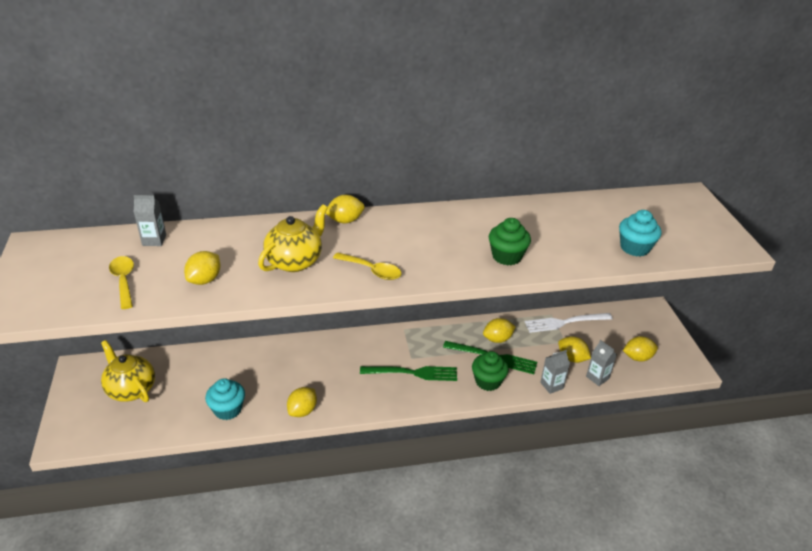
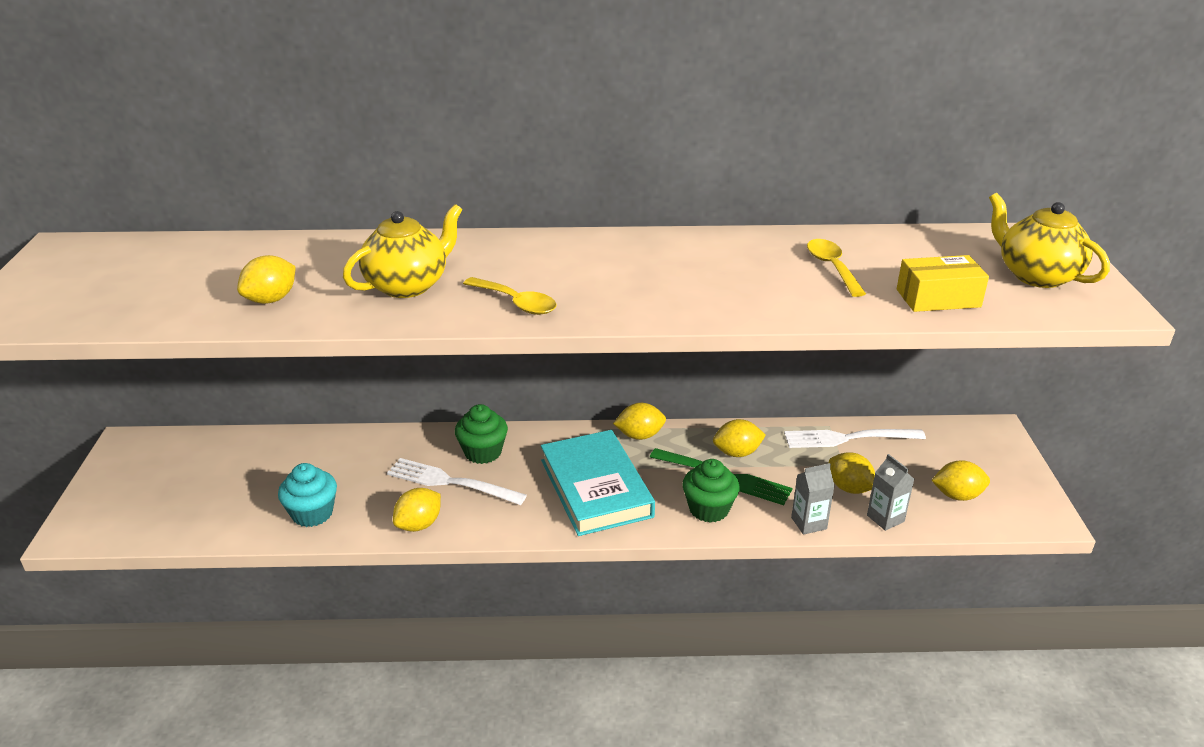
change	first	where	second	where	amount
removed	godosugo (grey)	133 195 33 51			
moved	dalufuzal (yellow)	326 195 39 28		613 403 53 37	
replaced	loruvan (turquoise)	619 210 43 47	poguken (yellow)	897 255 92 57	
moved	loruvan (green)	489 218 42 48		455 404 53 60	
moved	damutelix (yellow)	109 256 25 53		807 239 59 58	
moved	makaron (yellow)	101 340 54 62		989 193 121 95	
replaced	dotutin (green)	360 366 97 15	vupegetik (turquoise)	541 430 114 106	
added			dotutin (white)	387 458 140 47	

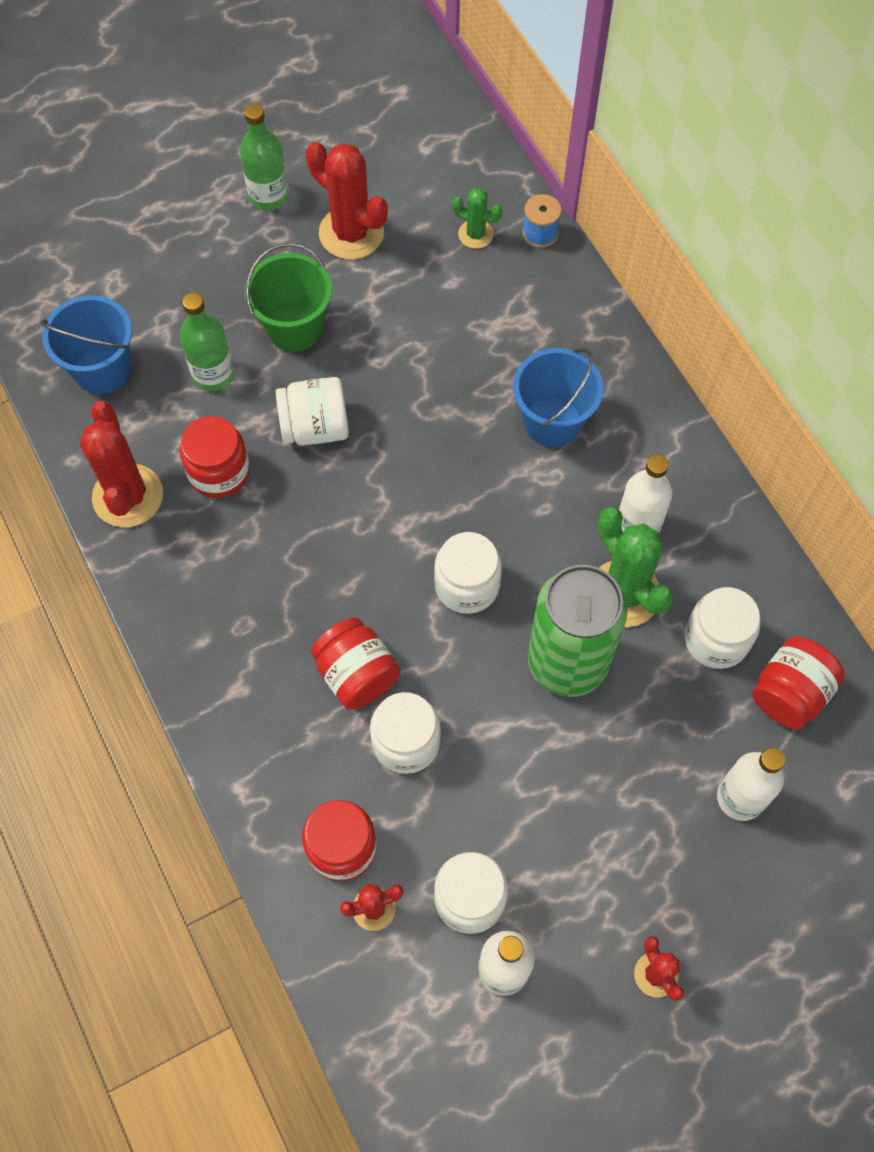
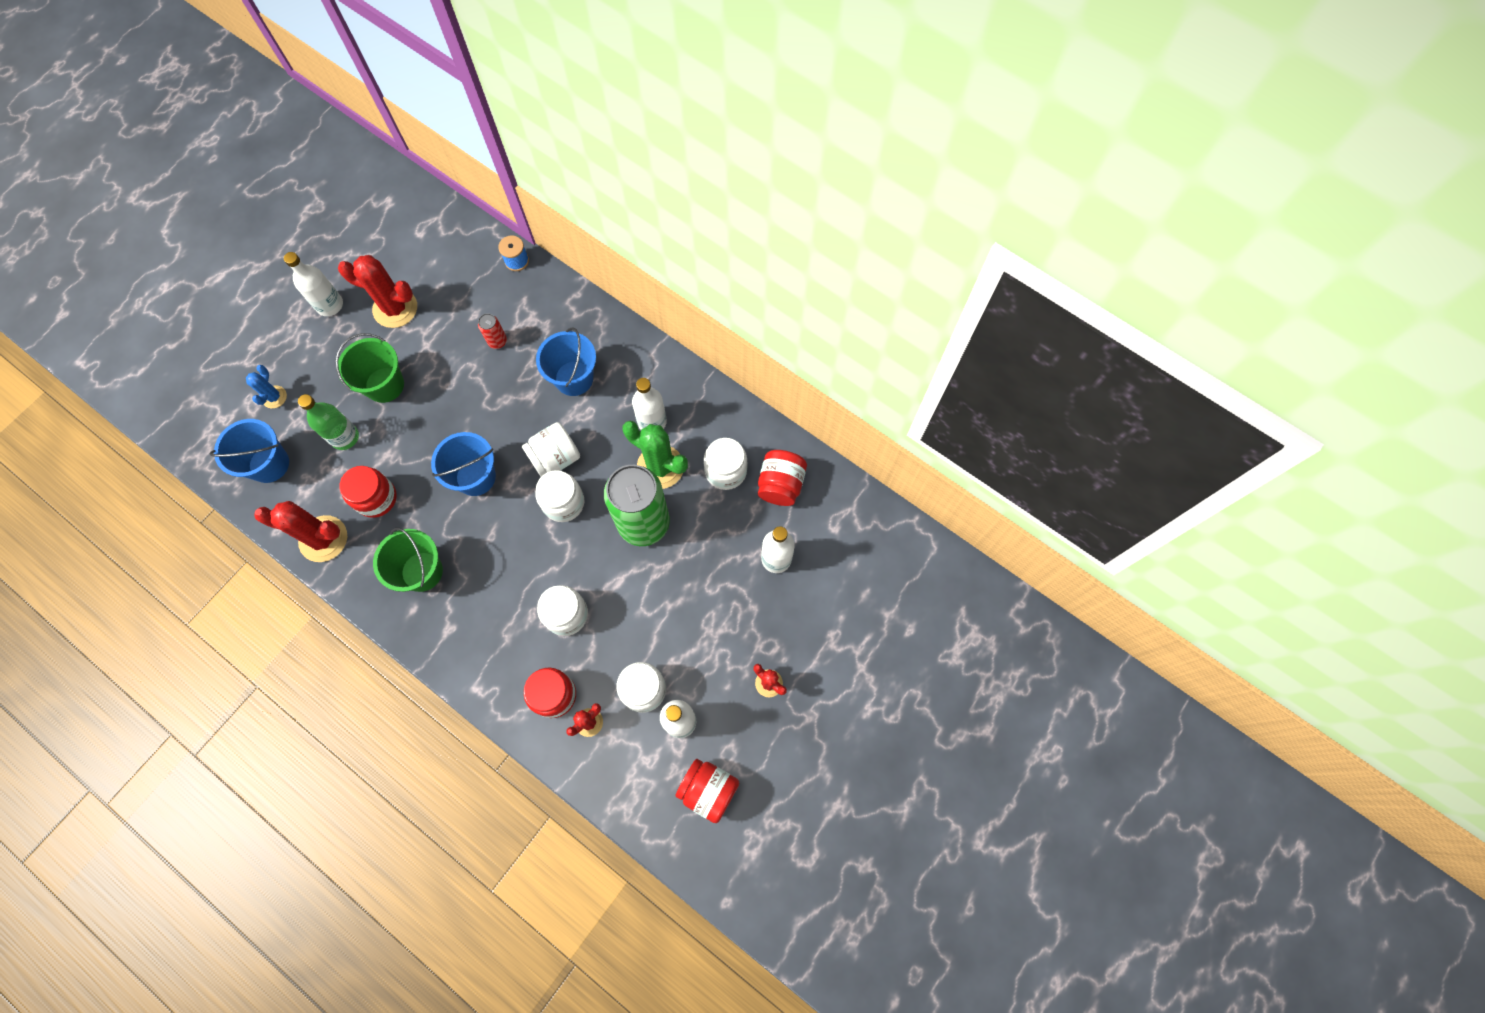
change	first	where	second	where	amount
recoloured	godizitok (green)	240 104 49 106	godizitok (white)	284 252 59 64	
removed	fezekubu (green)	452 188 50 61			
moved	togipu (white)	276 377 73 69		522 422 58 55	
turned	fezekubu (red)	80 401 83 126		254 501 93 61	45 degrees counterclockwise
moved	togipu (red)	311 617 90 93		675 759 64 64	
added			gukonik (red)	478 313 29 36	
added			fezekubu (blue)	246 365 41 43	
added			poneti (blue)	431 432 65 64	
added			poneti (green)	373 528 70 64	

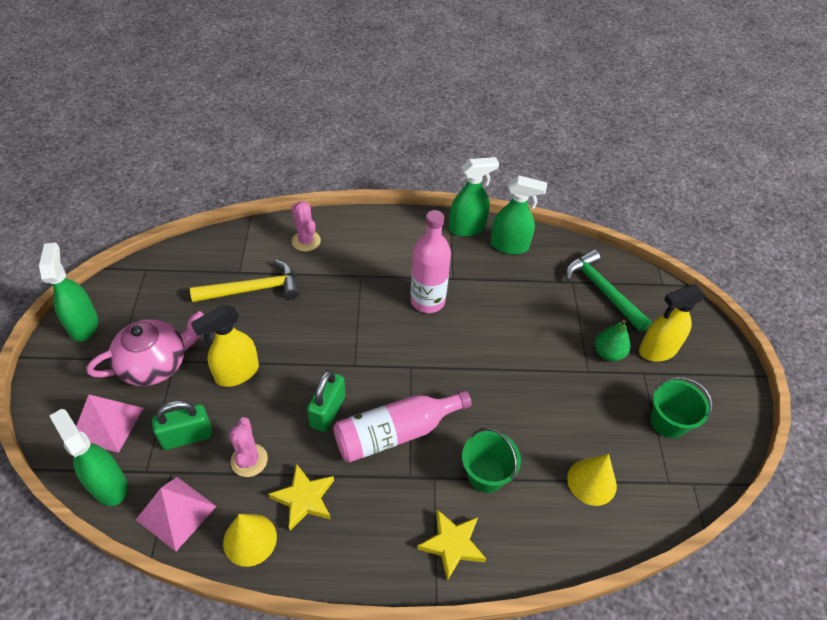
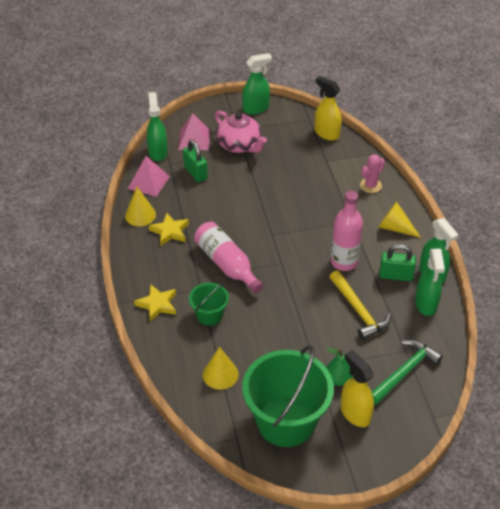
change	first	where	second	where	amount
moved	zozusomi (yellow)	190 260 109 42		330 270 61 70	
moved	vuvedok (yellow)	191 305 68 82		315 76 27 65	
moved	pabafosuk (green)	307 370 38 62		379 244 37 37	
resized	poneti (green)	651 377 61 61		242 345 92 102	x2.03
turned	vuvedok (green)	49 409 79 97		147 92 21 69	45 degrees counterclockwise
removed	fezekubu (pink)	229 417 39 60			
added			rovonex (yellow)	378 202 43 36	

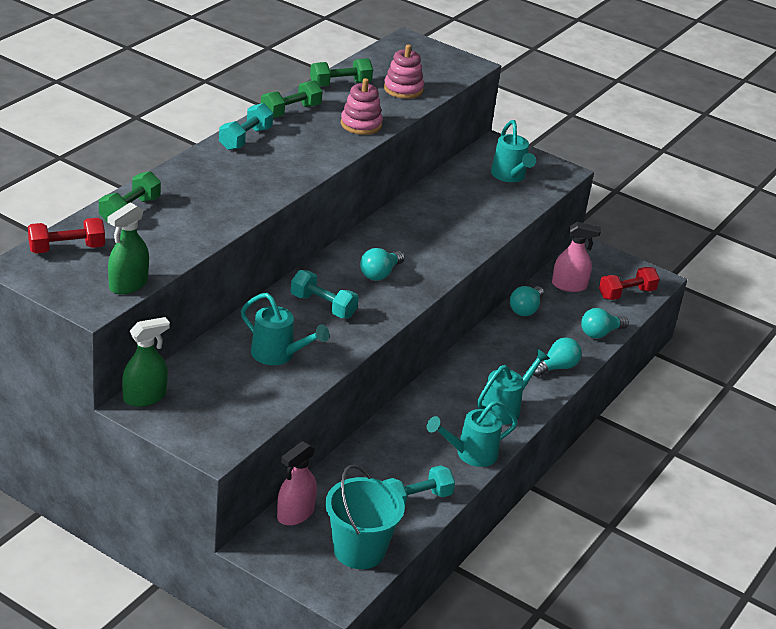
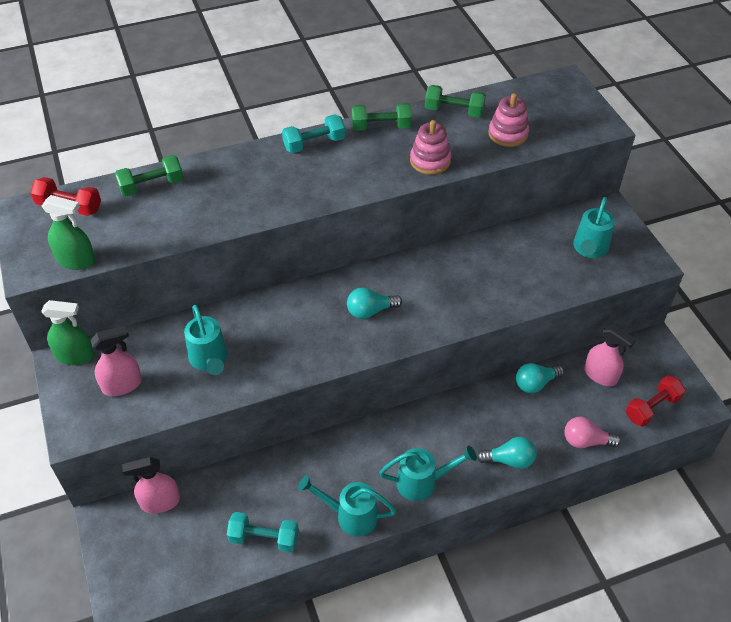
change	first	where	second	where	amount
turned	vuvedok (green)	108 202 41 93		42 195 53 75	150 degrees counterclockwise
turned	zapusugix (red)	599 267 61 33		626 375 59 52	45 degrees counterclockwise
removed	zapusugix (turquoise)	291 270 68 48			
recoloured	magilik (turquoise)	581 308 48 30	magilik (pink)	565 417 56 31	
removed	poneti (turquoise)	325 465 80 104			
added			vuvedok (pink)	91 326 51 70	

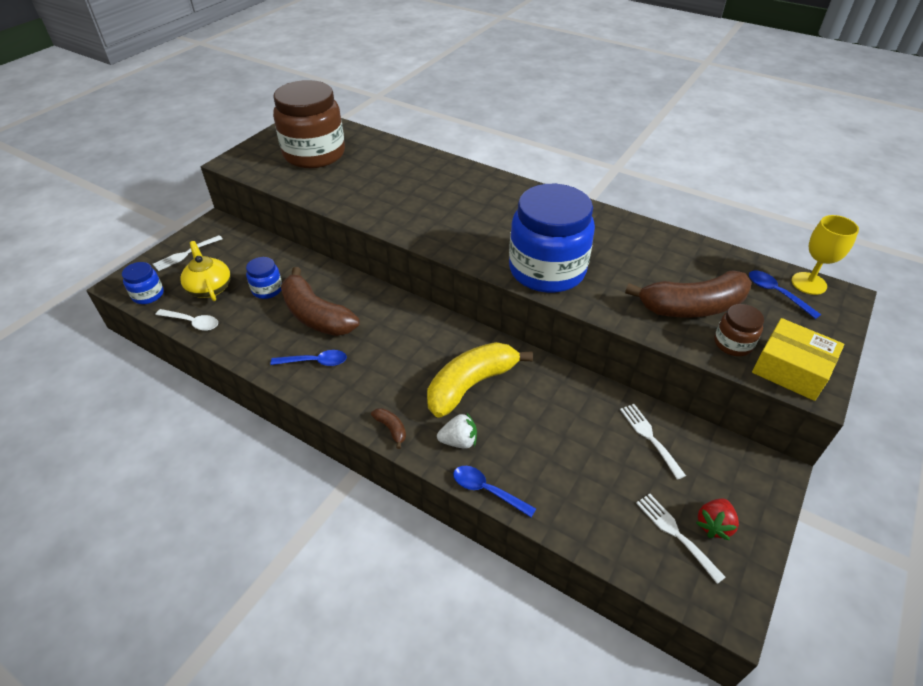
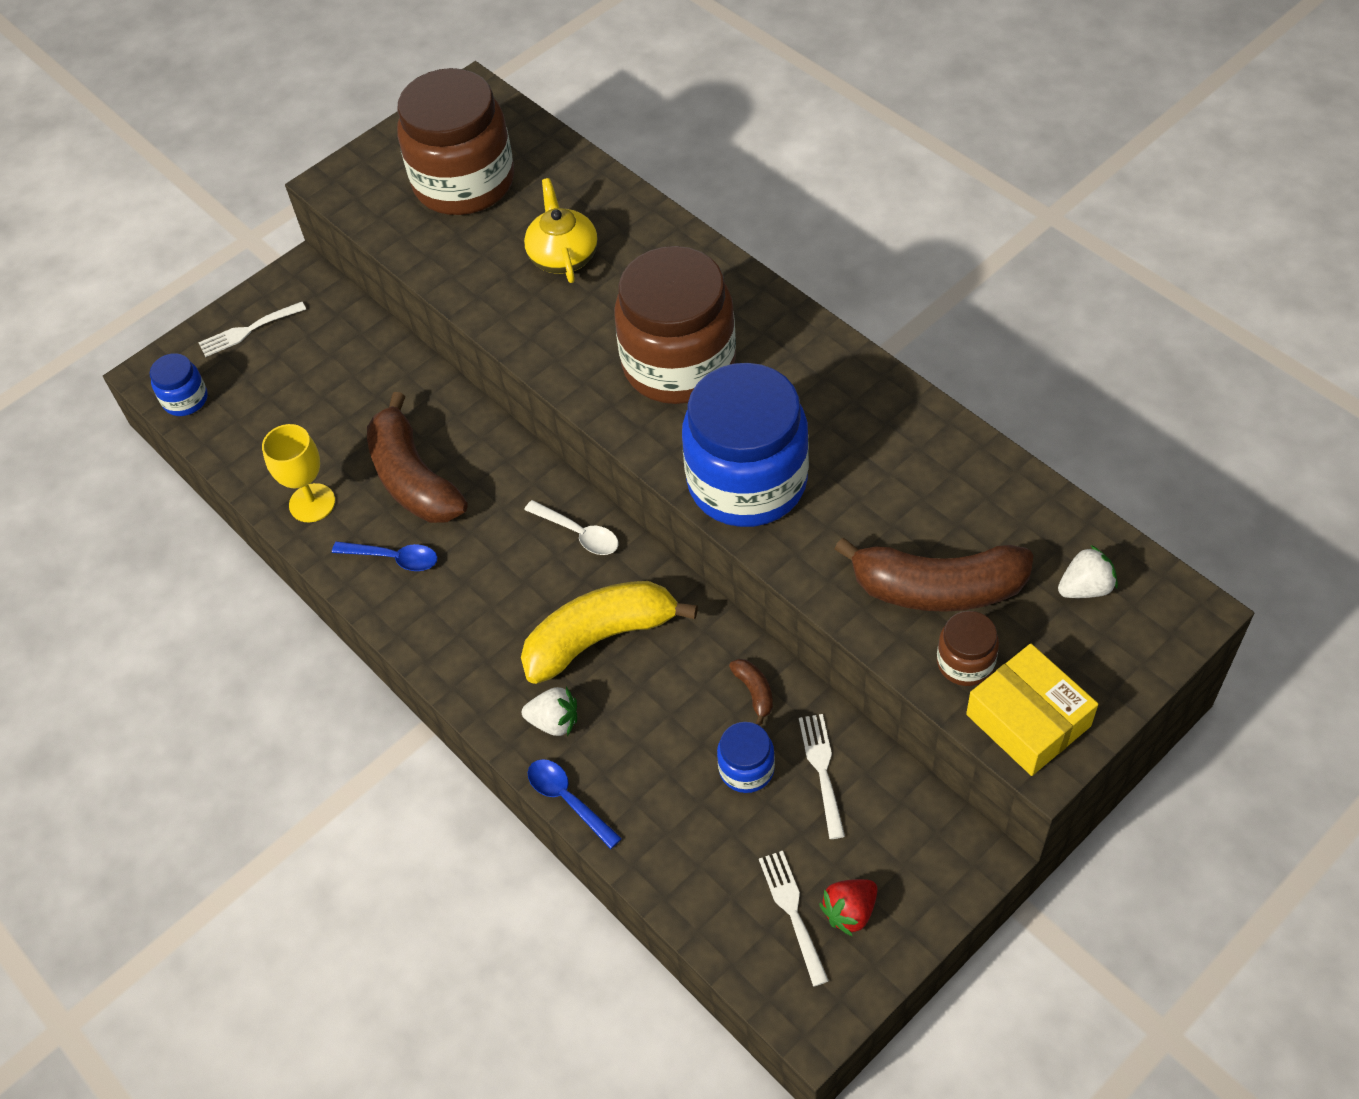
change	first	where	second	where	amount
moved	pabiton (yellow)	792 215 67 80		262 424 73 98	
moved	makaron (yellow)	180 241 51 60		524 178 74 105	
moved	togipu (blue)	246 257 36 42		717 722 58 71	
replaced	damutelix (blue)	749 271 72 48	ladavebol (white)	1058 545 60 53	
moved	damutelix (white)	155 309 63 22		524 500 94 55	
moved	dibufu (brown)	371 408 35 41		729 659 44 67	
added			togipu (brown)	614 246 122 158	

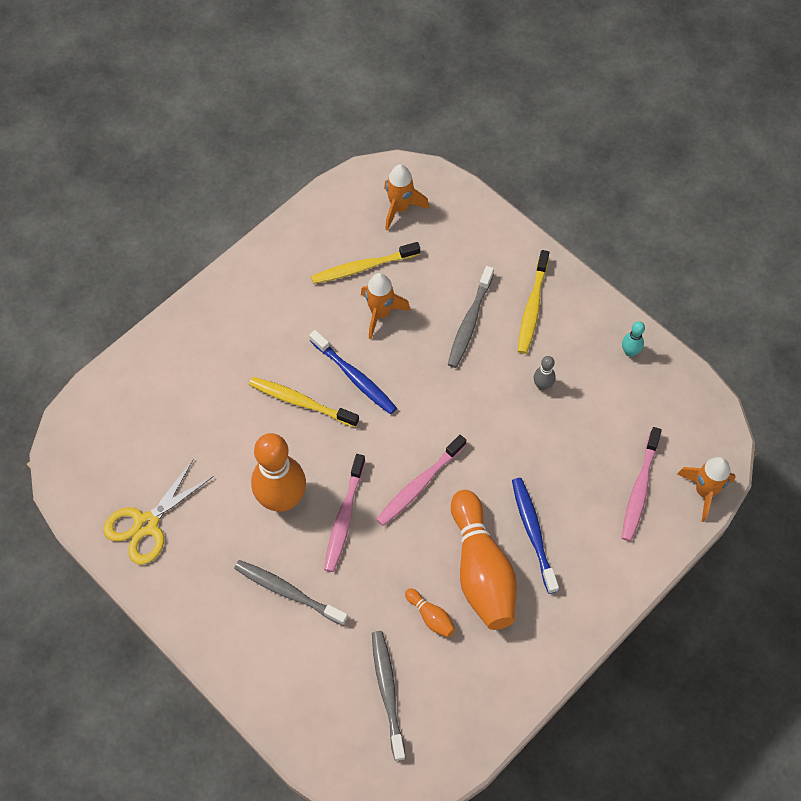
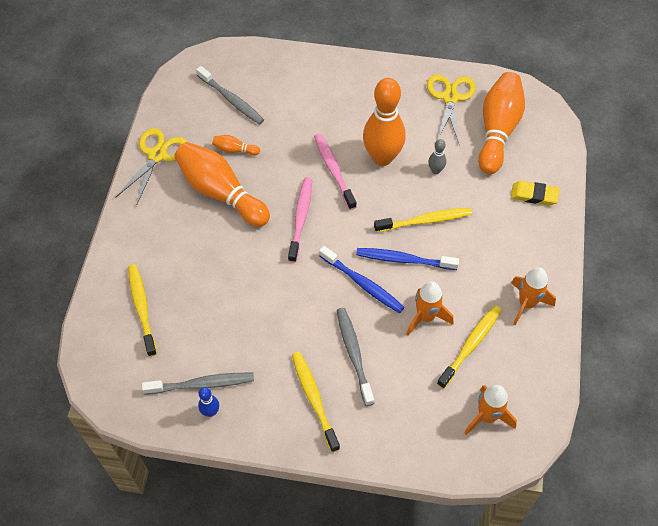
change	first	where	second	where	amount
recoloured	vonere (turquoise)	622 321 23 36	vonere (blue)	198 387 21 30	
moved	vonere (grey)	534 356 22 34		428 139 18 35	
recoloured	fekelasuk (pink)	622 427 40 114	fekelasuk (yellow)	128 264 29 93	
moved	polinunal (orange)	677 457 59 65		511 267 45 58	
moved	fekelasuk (blue)	512 478 47 116		319 246 86 67	
moved	fekelasuk (grey)	234 560 114 66		142 373 112 22	
added			vonere (orange)	478 72 47 102	
added			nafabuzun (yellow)	115 128 72 78	
added			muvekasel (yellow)	511 181 49 25	

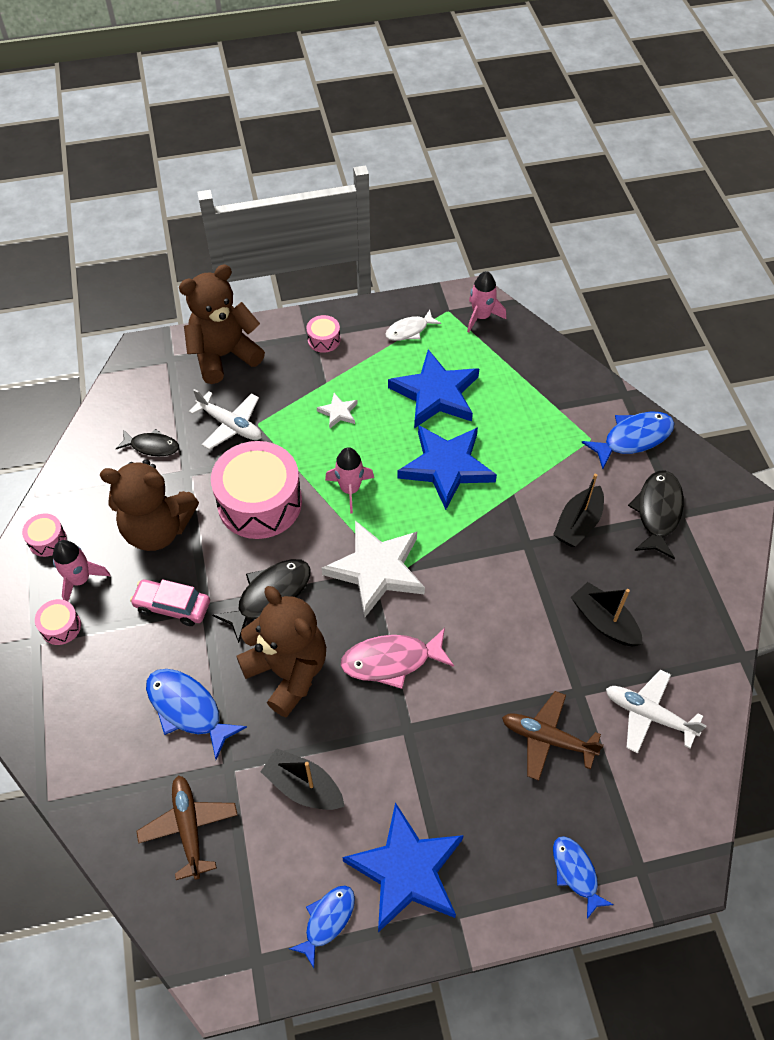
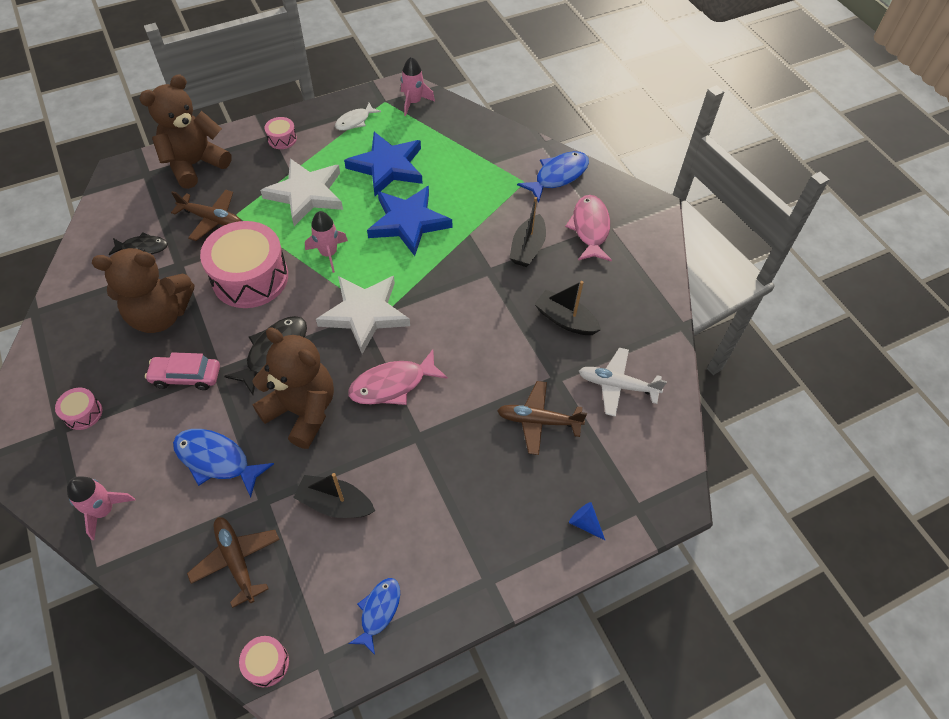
change	first	where	second	where	amount
recoloured	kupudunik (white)	189 389 73 61	kupudunik (brown)	171 189 70 52	
resized	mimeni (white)	317 393 41 35		260 158 83 68	x2.24
recoloured	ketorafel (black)	628 471 56 88	ketorafel (pink)	565 195 47 67	
moved	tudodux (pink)	22 514 45 43		239 636 50 51	
moved	polinunal (pink)	53 540 57 61		67 476 68 64	
removed	mimeni (blue)	342 802 122 130			
replaced	ketorafel (blue)	553 836 61 83	rovonex (blue)	569 502 36 38	

